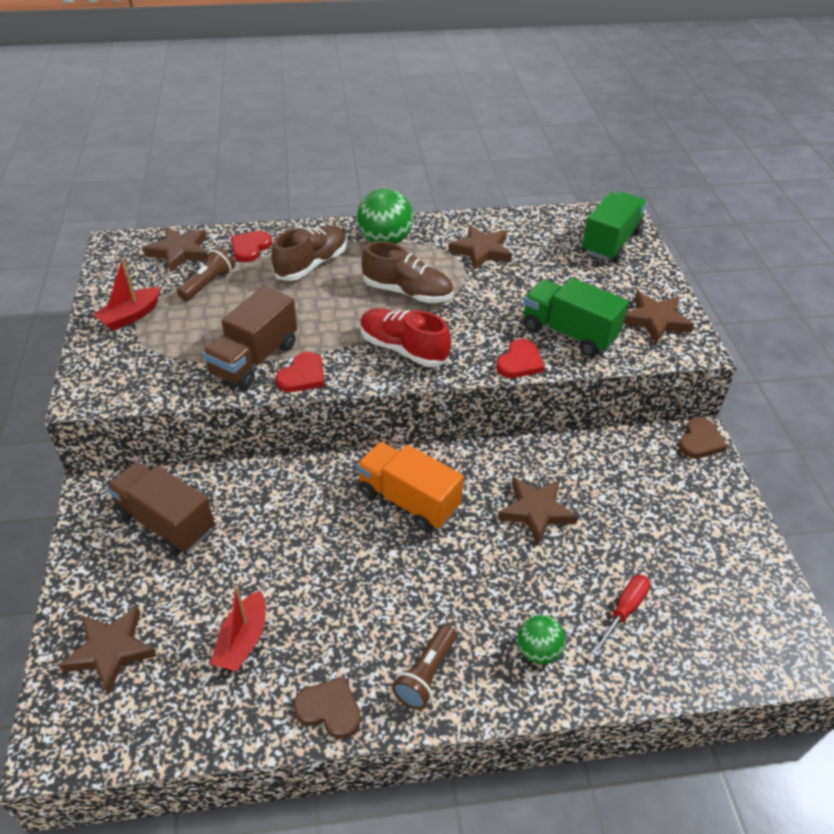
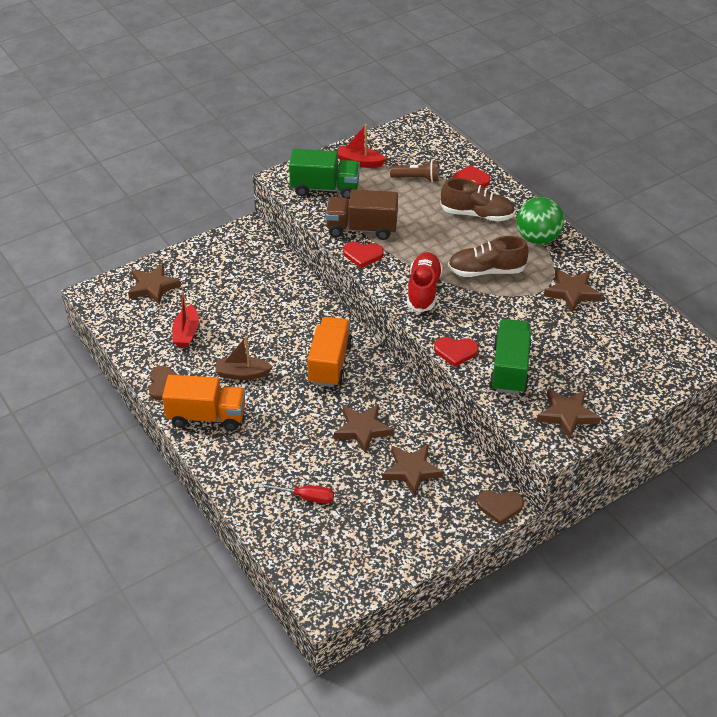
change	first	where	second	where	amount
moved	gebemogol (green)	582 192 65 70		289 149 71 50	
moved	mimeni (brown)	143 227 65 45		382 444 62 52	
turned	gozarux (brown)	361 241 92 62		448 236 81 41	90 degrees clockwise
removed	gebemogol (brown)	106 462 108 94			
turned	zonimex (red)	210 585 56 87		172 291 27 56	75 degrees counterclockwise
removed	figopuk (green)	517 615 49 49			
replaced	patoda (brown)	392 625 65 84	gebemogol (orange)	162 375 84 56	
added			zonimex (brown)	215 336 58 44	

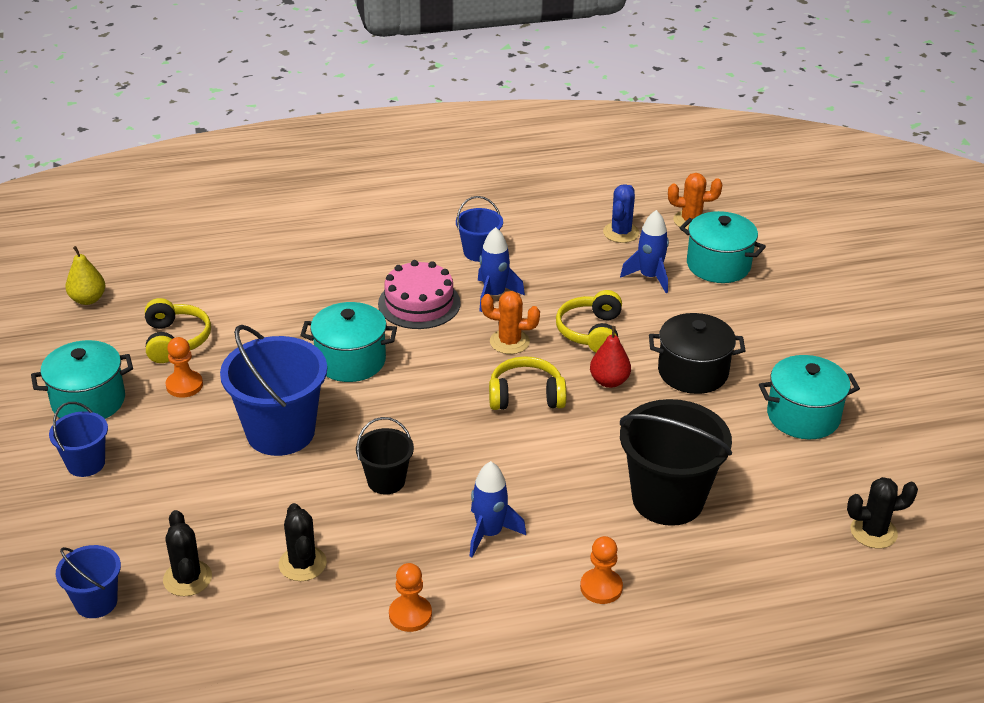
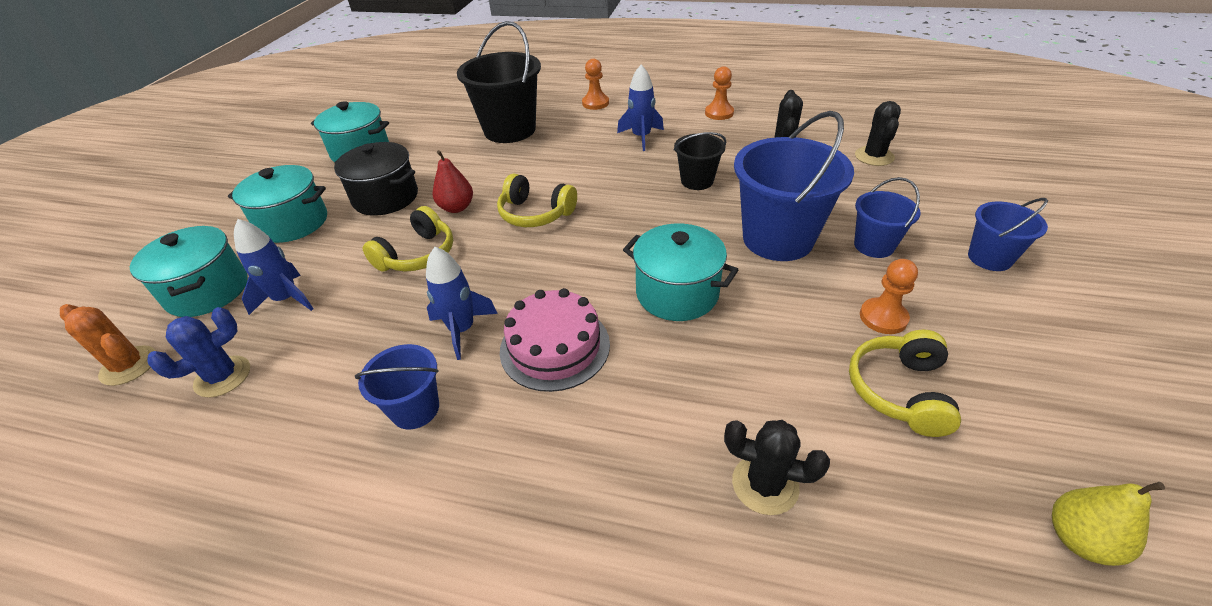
change	first	where	second	where	amount
removed	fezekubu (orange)	481 291 59 63			
moved	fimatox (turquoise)	31 340 102 79		228 165 99 78	
moved	fezekubu (black)	847 477 71 72		724 420 106 95	
moved	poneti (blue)	56 545 65 73		854 177 67 81	

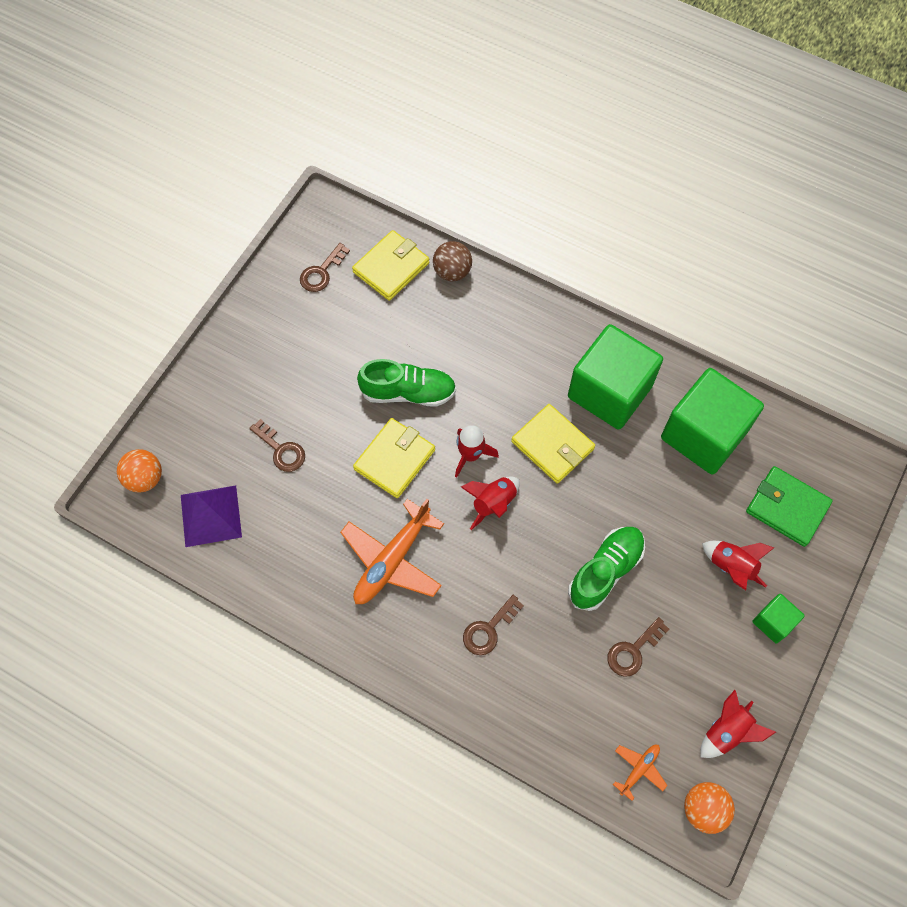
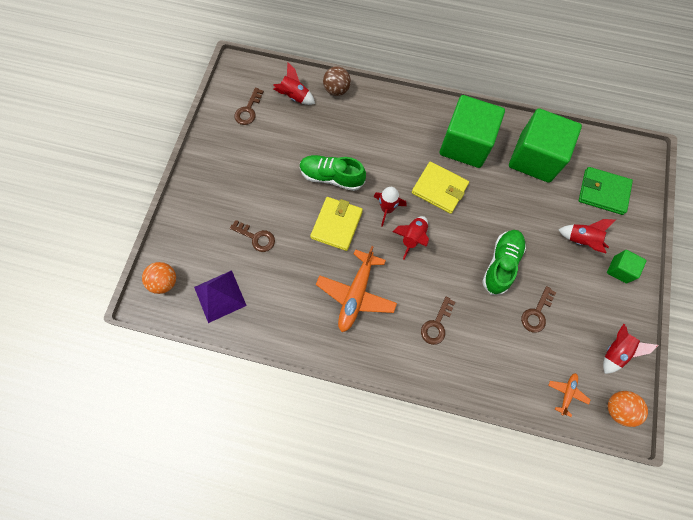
change	first	where	second	where	amount
replaced	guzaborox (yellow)	352 230 78 71	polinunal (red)	273 63 42 42	
turned	gozarux (green)	357 359 99 48		300 155 66 36	150 degrees counterclockwise

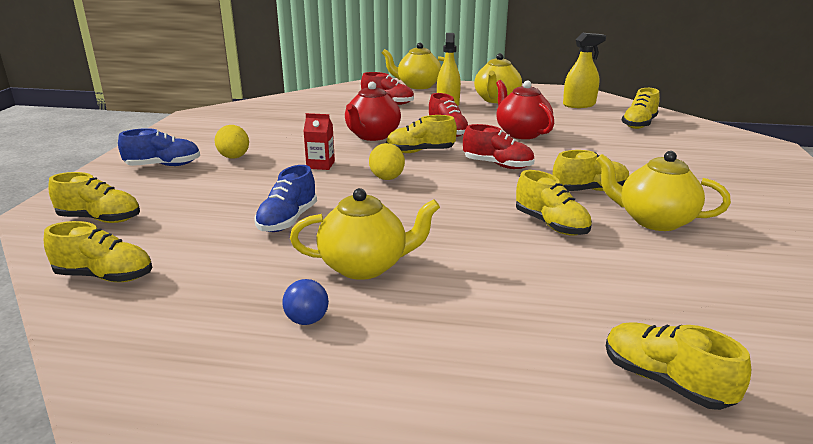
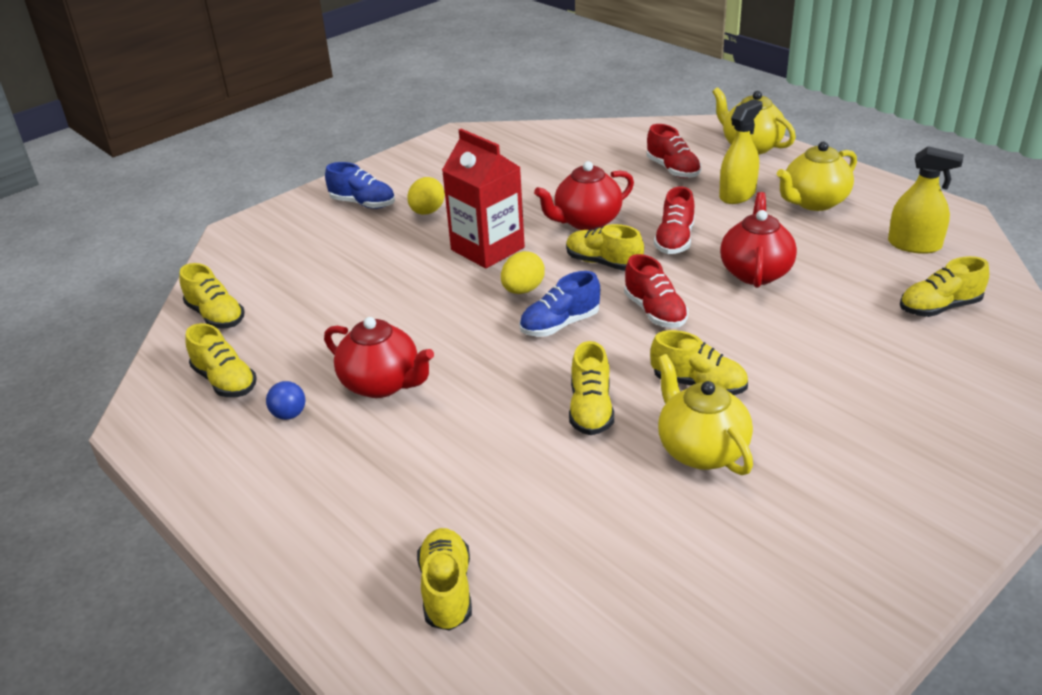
change	first	where	second	where	amount
resized	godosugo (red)	304 113 31 57		442 129 83 139	x2.08
moved	gozarux (blue)	254 165 63 67		519 271 81 66	
moved	gozarux (yellow)	48 172 92 51		186 323 71 74	
recoloured	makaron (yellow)	290 188 150 92	makaron (red)	324 317 110 81	

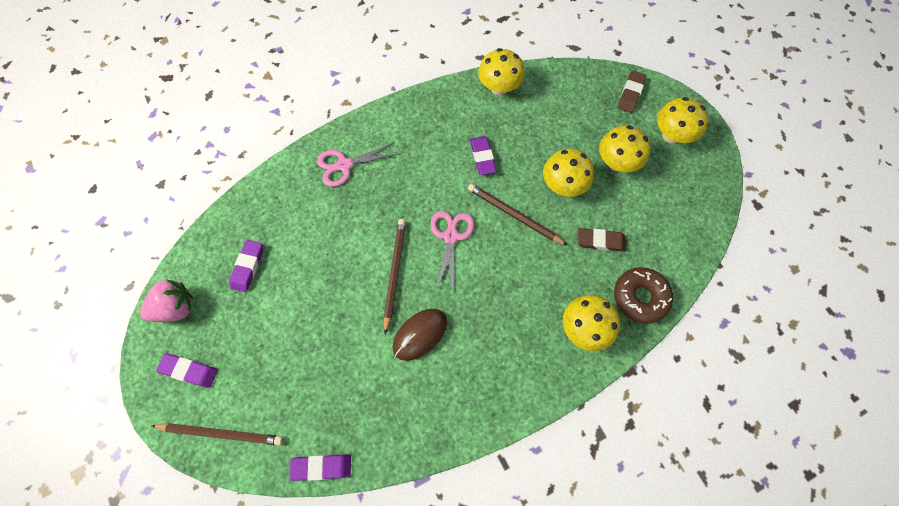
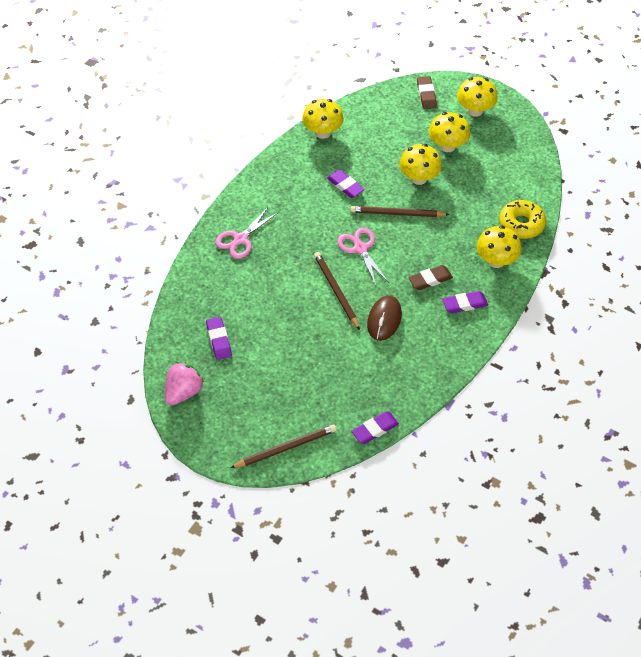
change	first	where	second	where	amount
moved	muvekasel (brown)	578 228 48 24		408 265 45 25	
recoloured	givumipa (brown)	614 267 59 57	givumipa (yellow)	499 200 47 39	
moved	muvekasel (purple)	156 353 62 35		442 291 46 22	

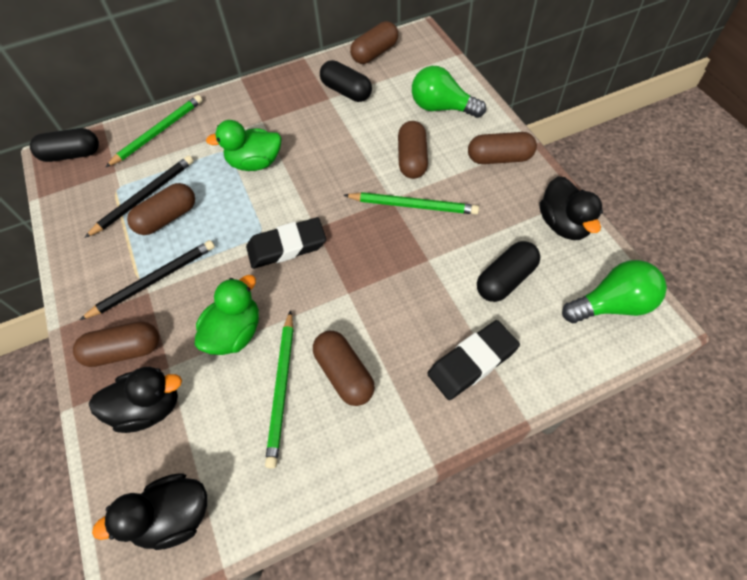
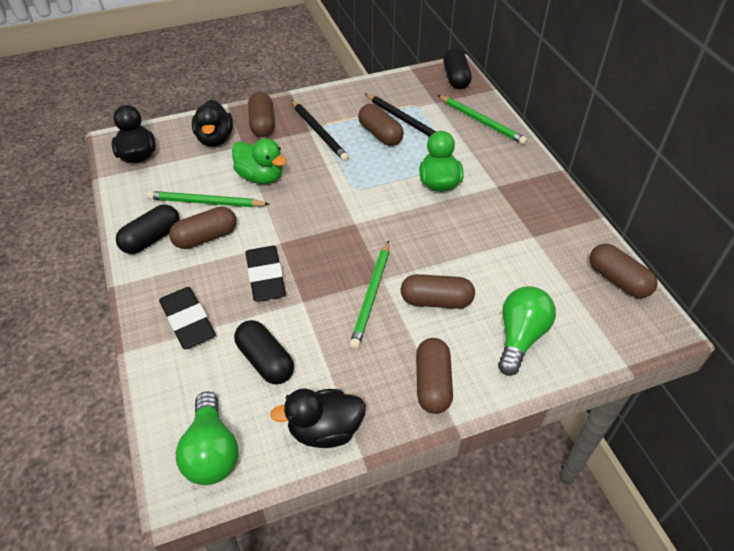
change	first	where	second	where	amount
moved	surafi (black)	320 60 52 42		116 204 64 50	
moved	muvekasel (black)	246 217 80 52		246 246 40 55	

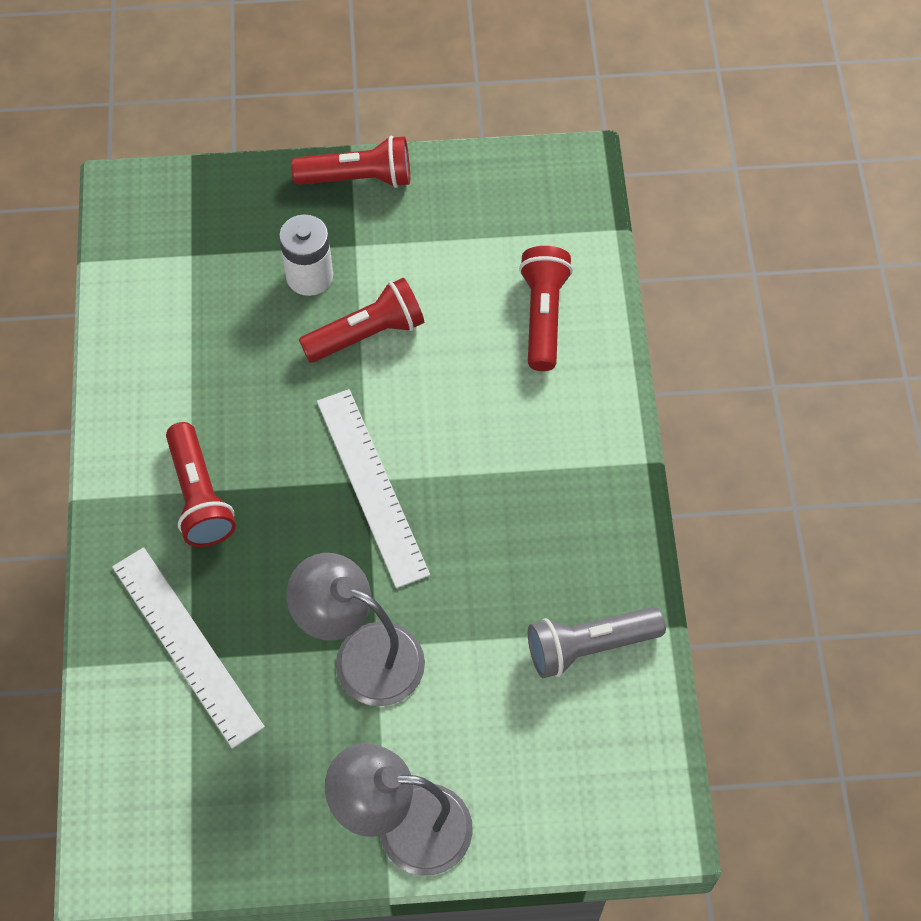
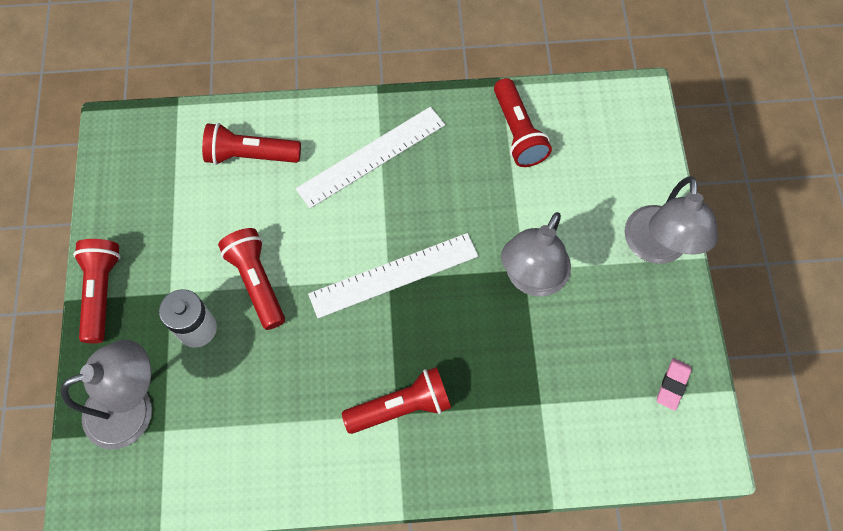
change	first	where	second	where	amount
moved	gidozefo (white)	112 547 153 202		296 107 149 101	
recoloured	patoda (grey)	528 607 138 71	patoda (red)	494 78 58 89	
added			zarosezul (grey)	61 340 91 109	
added			muvekasel (pink)	657 358 34 53	

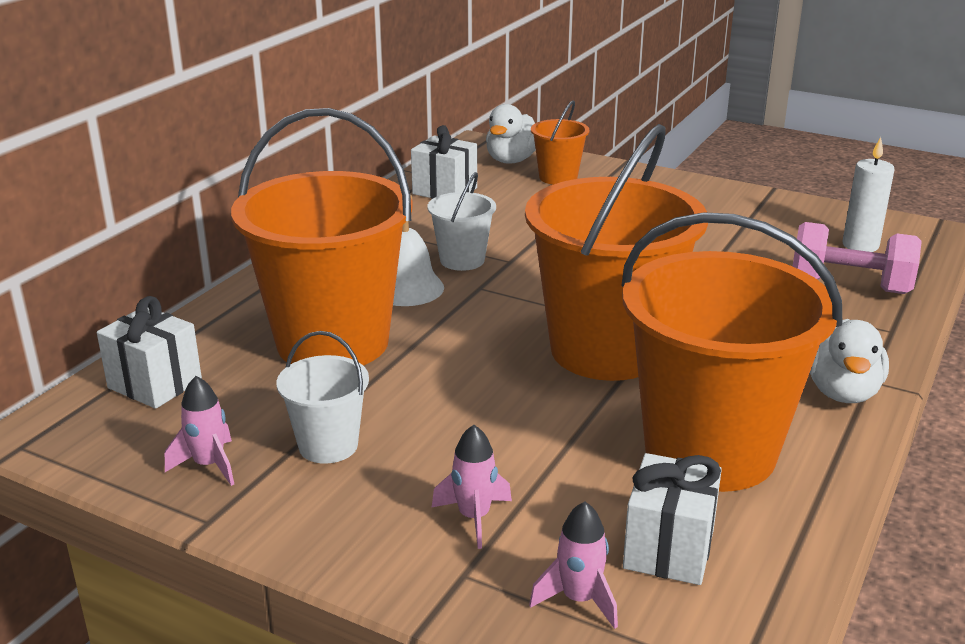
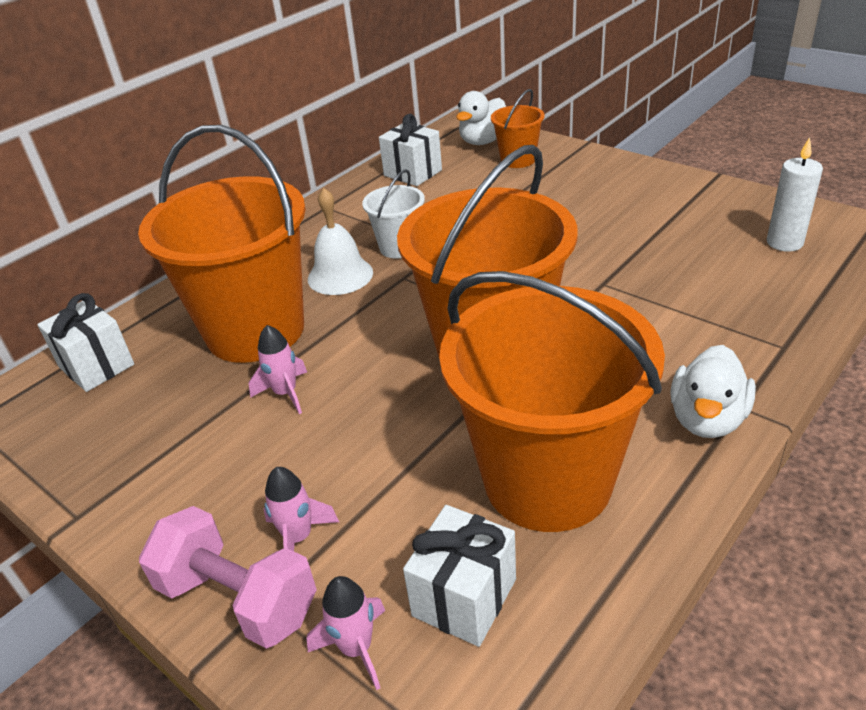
change	first	where	second	where	amount
moved	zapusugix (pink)	792 222 130 72		139 506 178 143	
removed	poneti (white)	276 331 93 133			
moved	polinunal (pink)	165 376 69 110		249 325 58 89	

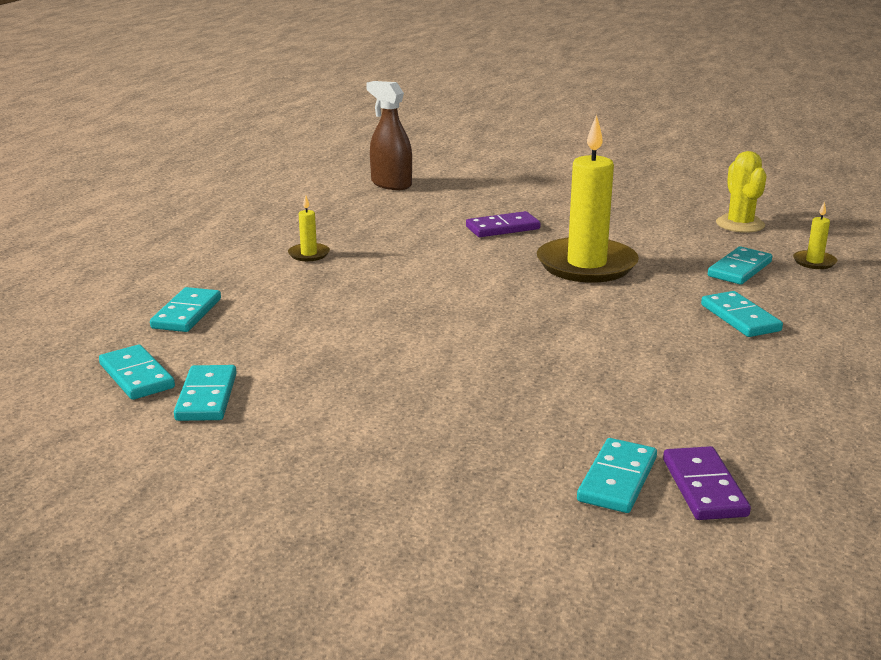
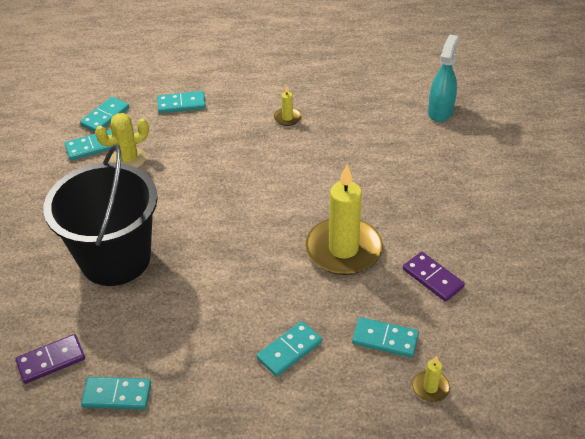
change	first	where	second	where	amount
recoloured	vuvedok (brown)	366 81 46 109	vuvedok (turquoise)	428 34 31 88	
moved	fezekubu (yellow)	716 151 51 82		95 113 54 55	
moved	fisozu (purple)	466 211 75 26		403 252 62 50	
moved	fisozu (turquoise)	577 438 80 75		81 377 70 33	
added			poneti (black)	43 144 115 142	

